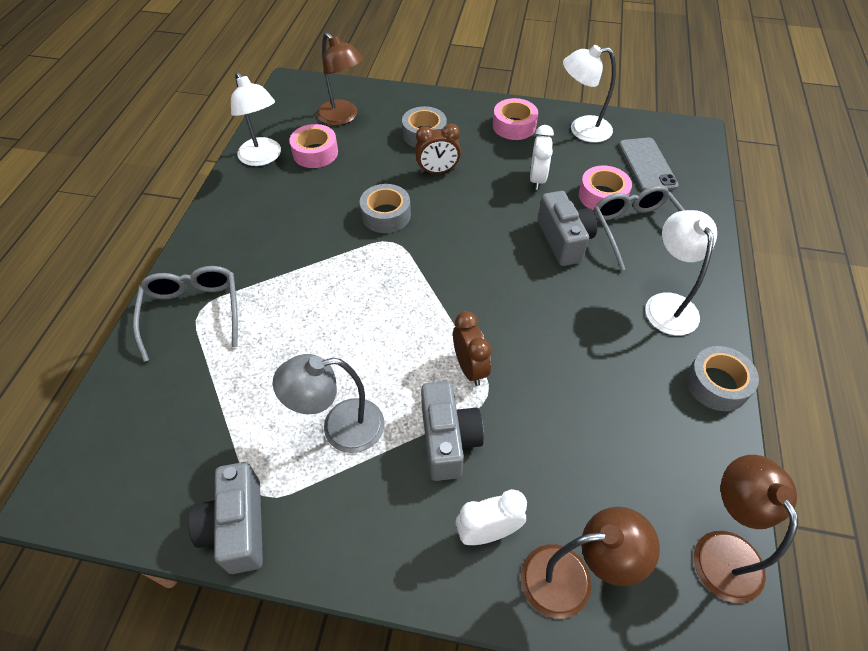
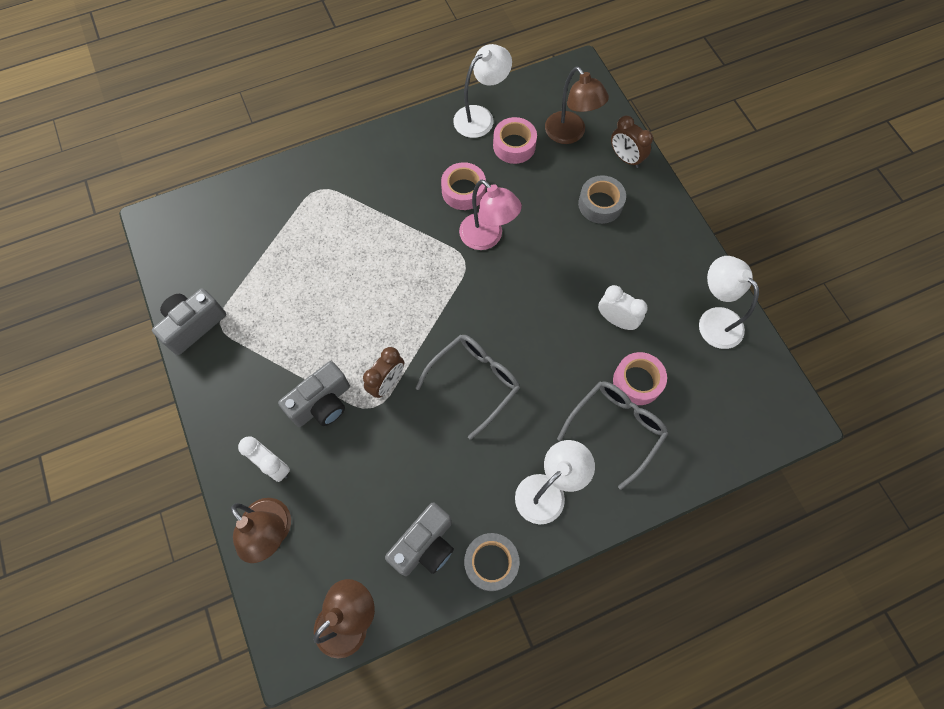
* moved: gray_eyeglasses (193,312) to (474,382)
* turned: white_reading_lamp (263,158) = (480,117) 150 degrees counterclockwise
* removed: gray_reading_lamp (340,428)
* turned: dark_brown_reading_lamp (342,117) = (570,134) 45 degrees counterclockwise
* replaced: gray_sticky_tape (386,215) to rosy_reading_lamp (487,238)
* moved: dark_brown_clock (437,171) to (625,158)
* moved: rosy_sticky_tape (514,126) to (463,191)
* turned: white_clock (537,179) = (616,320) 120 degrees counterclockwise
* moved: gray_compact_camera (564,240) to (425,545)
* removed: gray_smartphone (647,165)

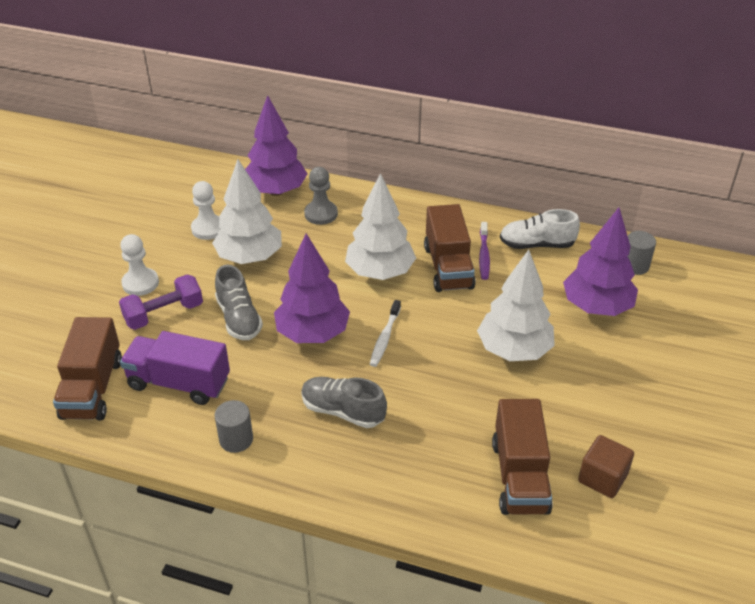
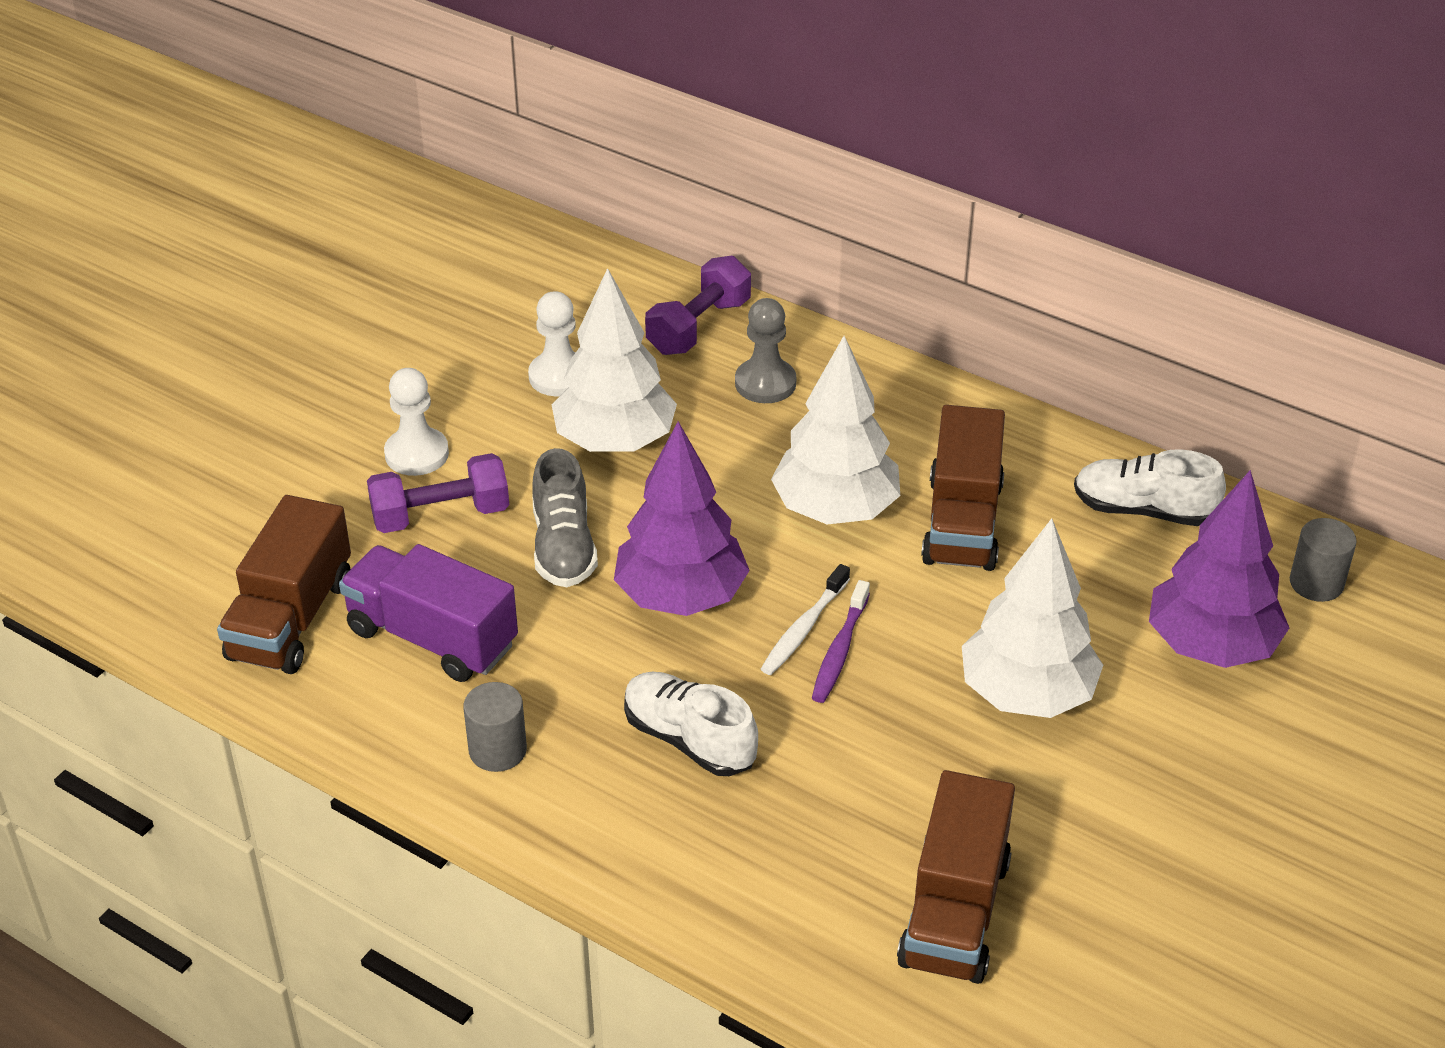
* replaced: royal_purple_toy_tree (276,191) to royal_purple_hand_weight (699,327)
* recoloured: gray_shoe (343,411) to white_shoe (689,740)
* moved: royal_purple_toothbrush (484,255) to (840,650)
* removed: dark_brown_solid_cube (602,478)

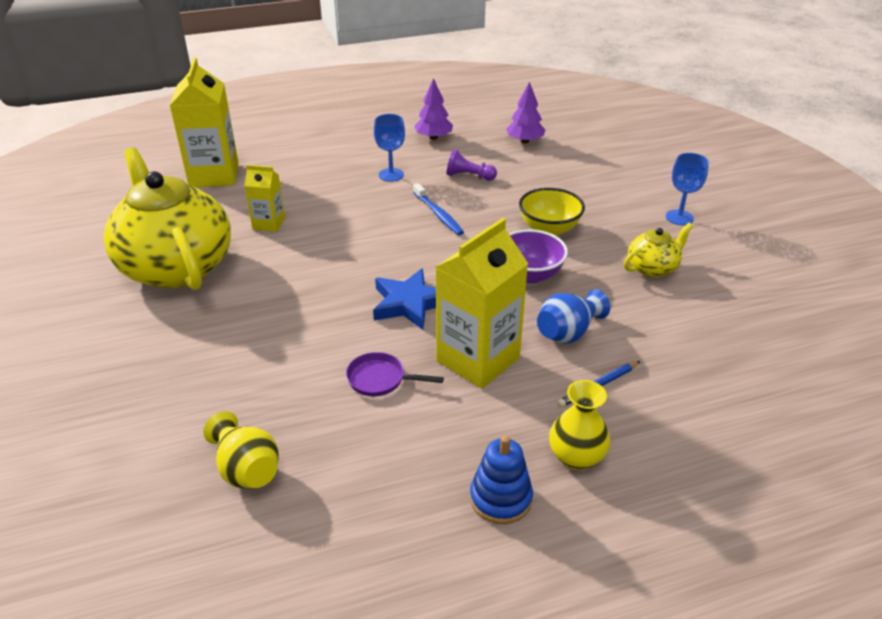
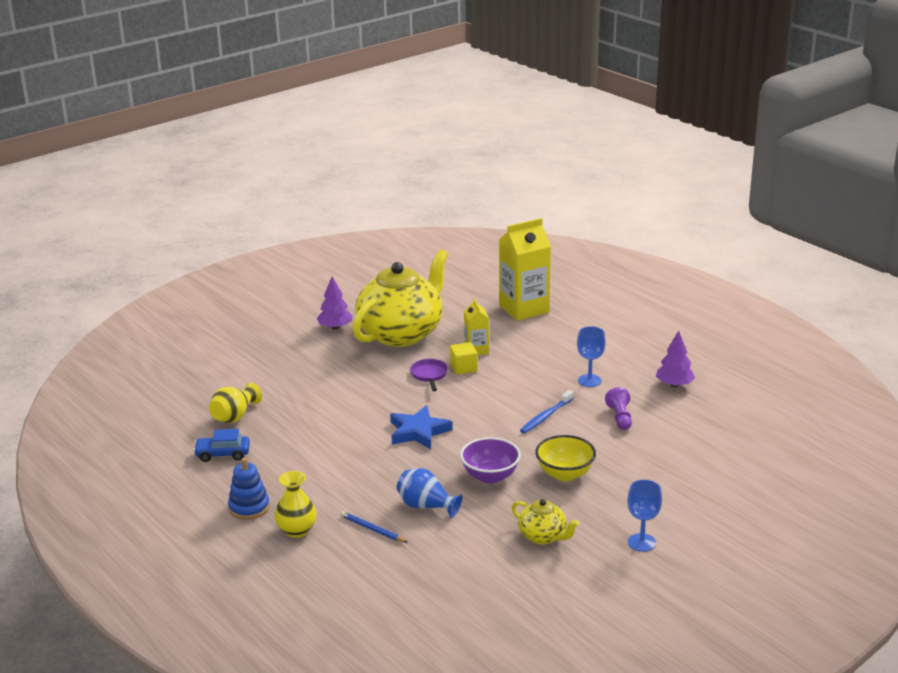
* moved: royal_purple_frying_pan (380,379) to (429,375)
* removed: yellow_carton (478,359)
* moved: royal_purple_toy_tree (525,141) to (335,327)
* added: royal_blue_automobile (223,454)
* added: yellow_solid_cube (463,368)

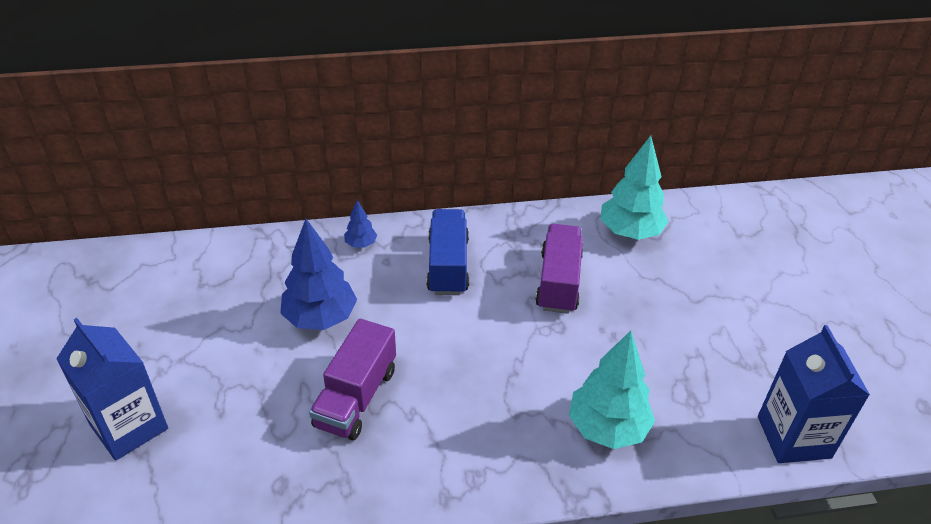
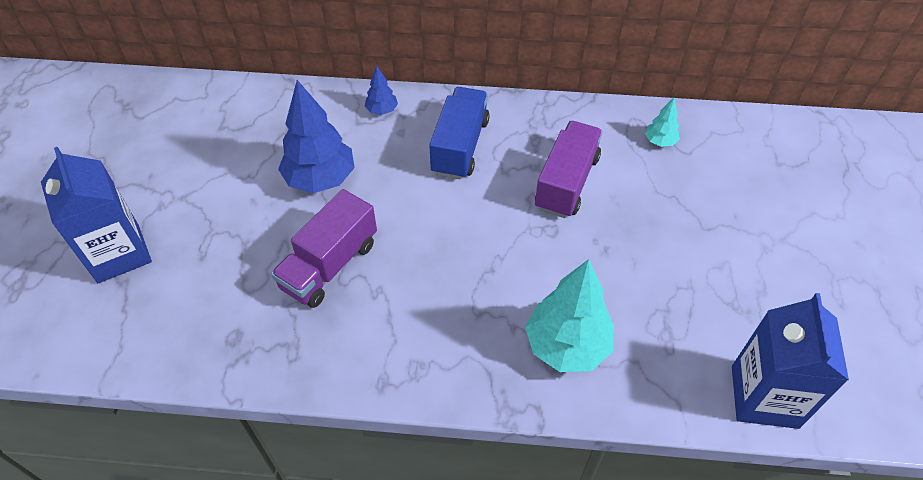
* resized: turquoise_toy_tree (630,232) = (660,142) x0.48

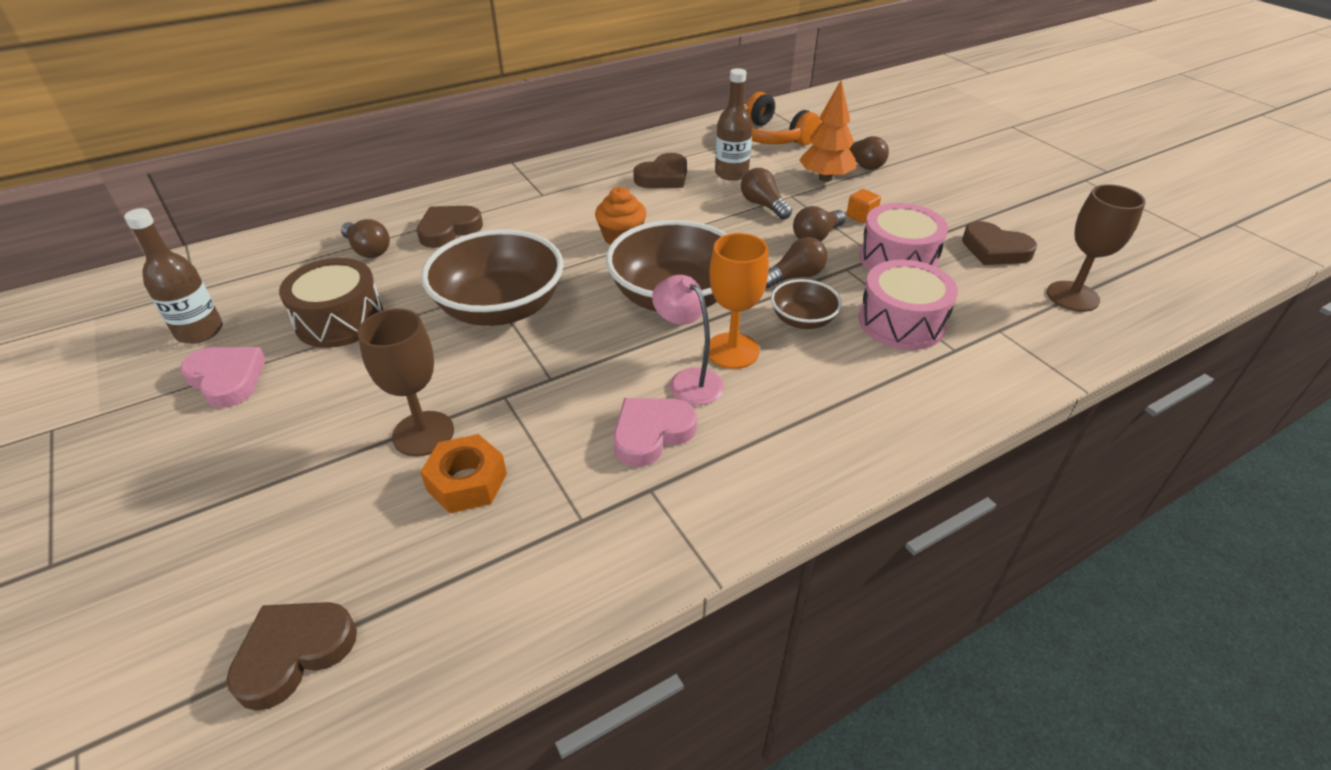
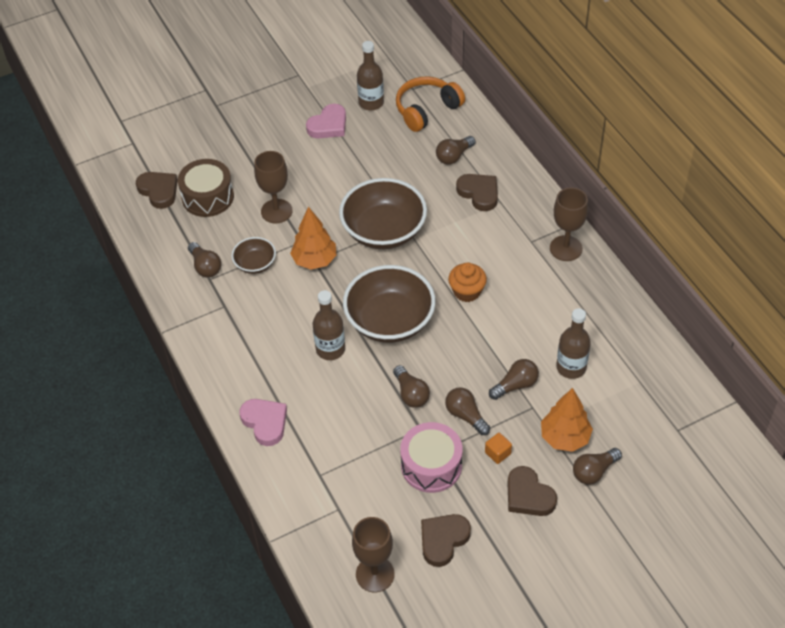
* moved: dark_brown_toy_drum (340,320) to (208,197)
* removed: orange-coloured_nut (467,482)
* moved: rosy_heart_shape (651,433) to (265,422)
* moved: dark_brown_heart_shape (663,177) to (528,495)
* removed: rosy_reading_lamp (688,380)
* replaced: orange-coloured_goblet (732,351) to dark_brown_drink_bottle (330,349)
* moved: orange-coloured_over-ear_headphones (771,137) to (427,110)
* moved: dark_brown_deep_dish (802,320) to (255,264)
* removed: rosy_toy_drum (901,322)
* added: dark_brown_light_bulb (205,266)
* added: orange-coloured_toy_tree (315,260)
* added: dark_brown_goblet (566,248)

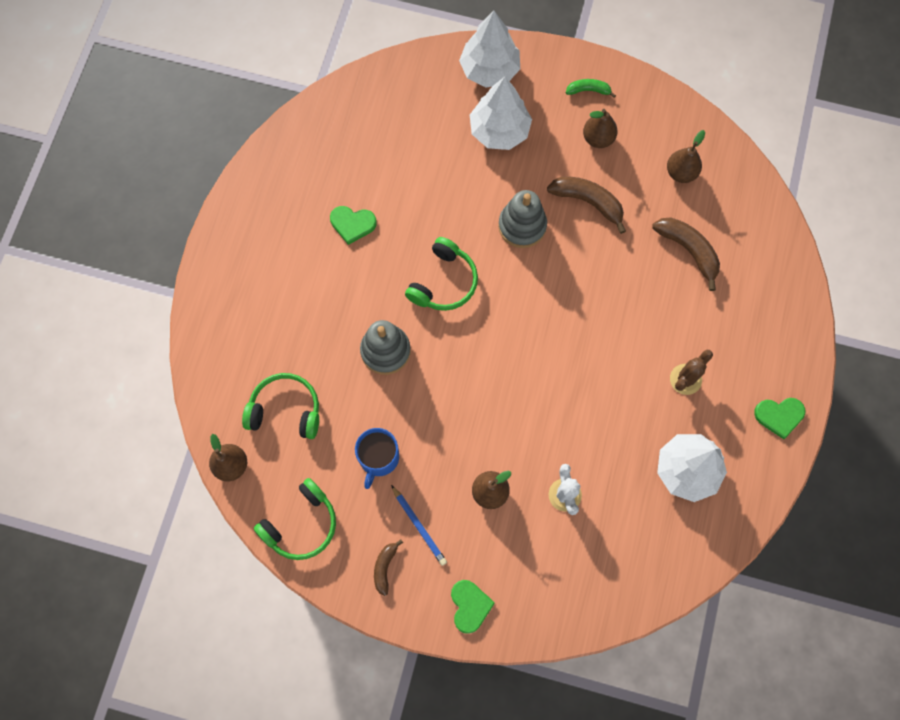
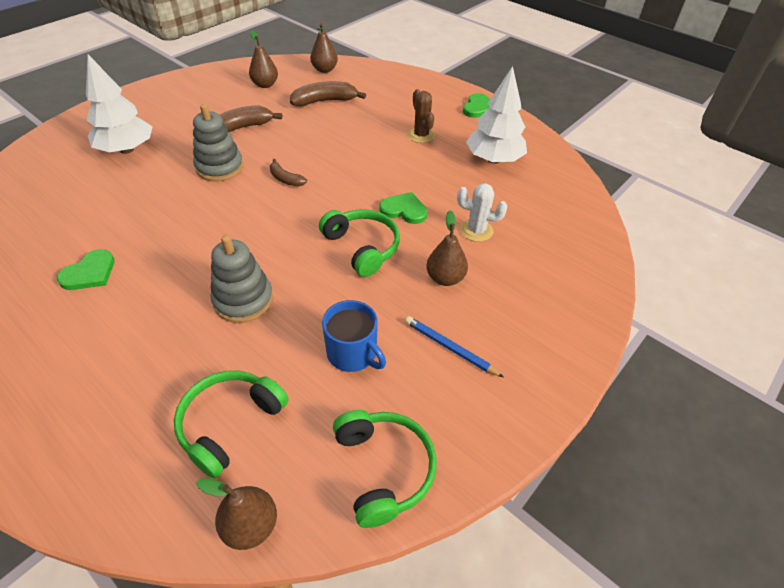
* moved: dark_brown_toy_banana (385,567) to (285,179)
* turned: royal_blue_lead_pencil (419,526) = (450,348) 135 degrees counterclockwise
* moved: emerald_over-ear_headphones (443,282) to (362,247)
* moved: emerald_heart_shape (470,606) to (404,210)
* removed: white_toy_tree (489,70)
* removed: emerald_toy_banana (588,90)
* moved: dark_brown_pear (598,138) to (324,70)

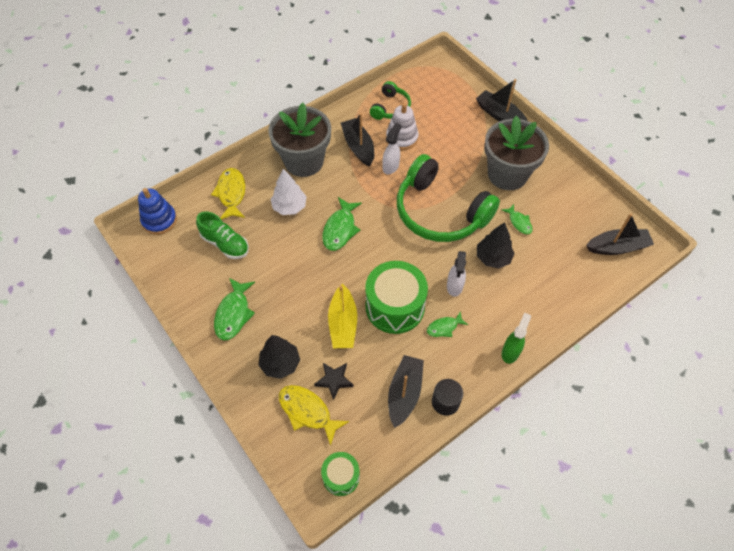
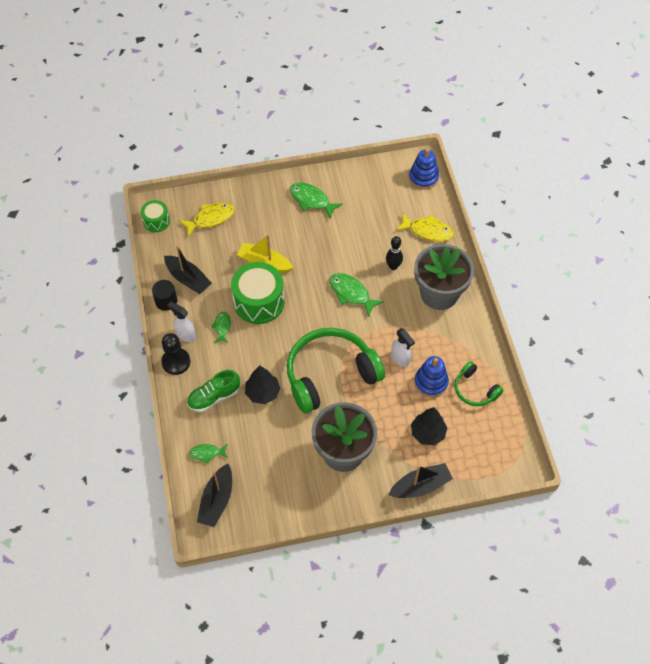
* moved: emerald_shoe (225,244) to (214,397)
* moved: ebony_toy_tree (280,363) to (427,433)
* replaced: white_toy_tree (289,207) to ebony_skittle (393,266)
* removed: ebony_star (334,380)
* removed: ebony_boat (358,147)
* recoloured: white_stacking_rings (402,138) to royal_blue_stacking_rings (431,382)
* moved: white_spray_cleaner (454,286) to (185,334)
* moved: emerald_toy_fish (519,222) to (207,453)
* replaced: emerald_spray_cleaner (510,352) to ebony_pawn (176,362)

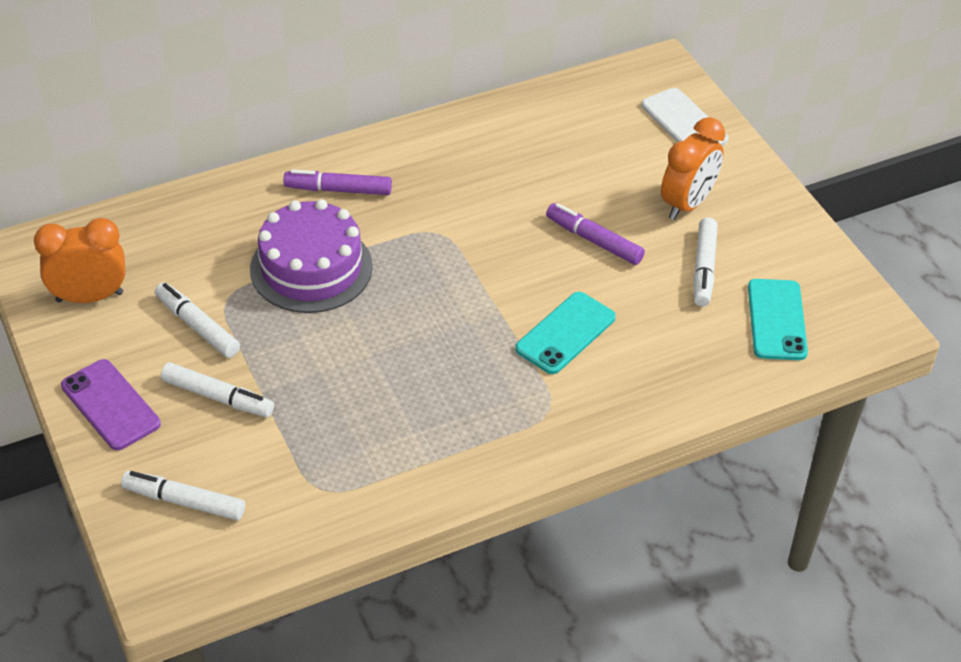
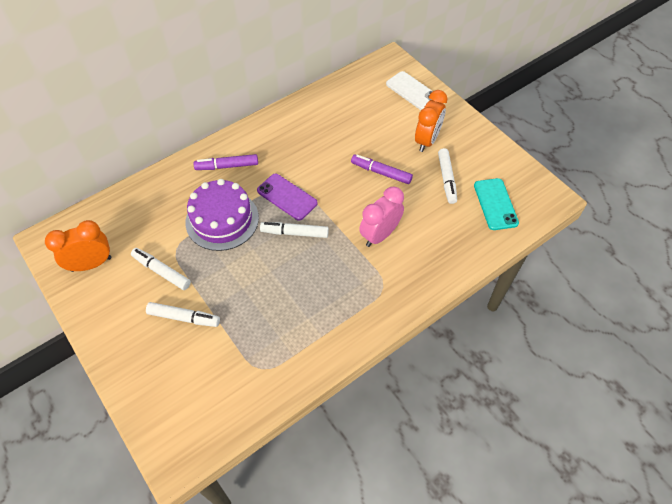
* moved: royal_purple_smartphone (110,405) to (287,197)
* moved: white_marker_pen (184,501) to (295,233)
* replaced: turquoise_smartphone (565,333) to rosy_clock (380,235)

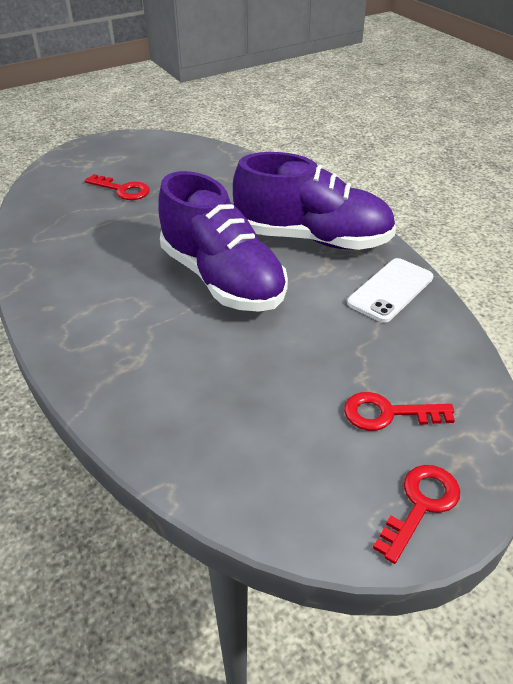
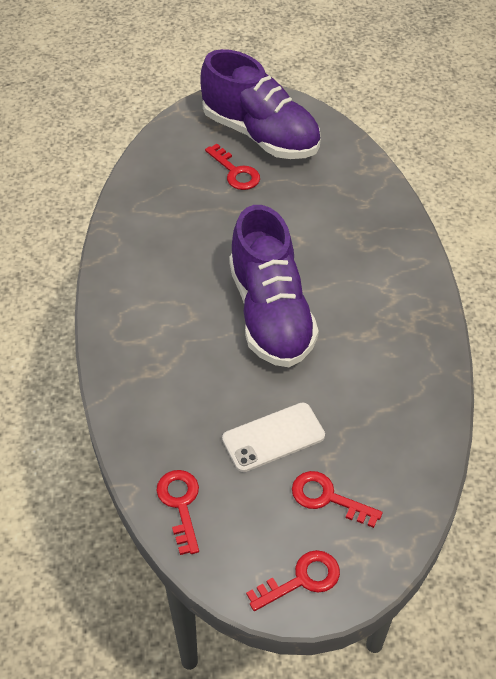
* moved: royal_purple_shoe (313,239) to (260,134)
* moved: white_smartphone (390,290) to (273,437)
* added: scarlet_latchkey (180,504)

